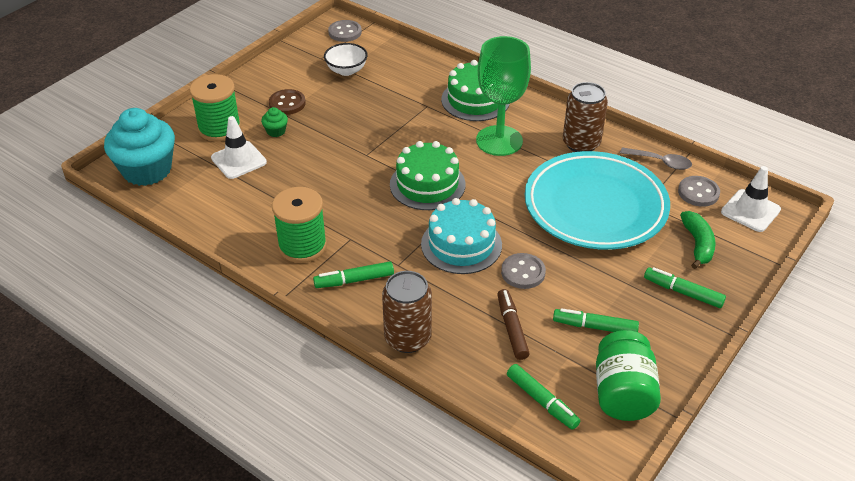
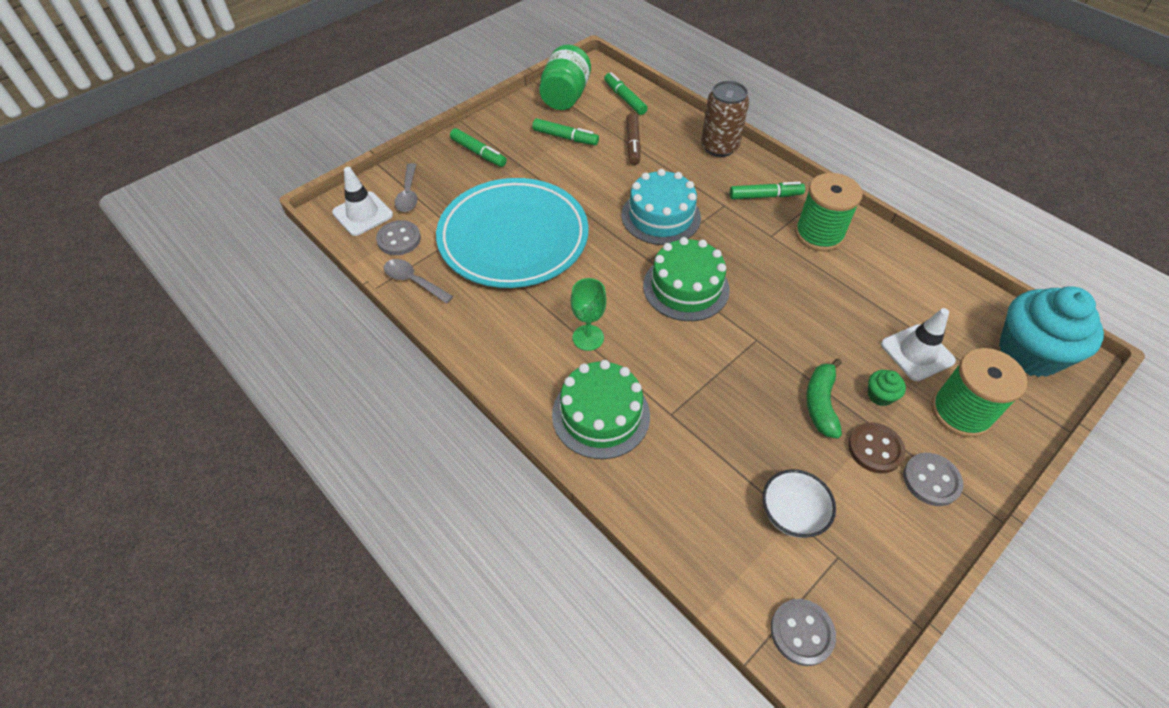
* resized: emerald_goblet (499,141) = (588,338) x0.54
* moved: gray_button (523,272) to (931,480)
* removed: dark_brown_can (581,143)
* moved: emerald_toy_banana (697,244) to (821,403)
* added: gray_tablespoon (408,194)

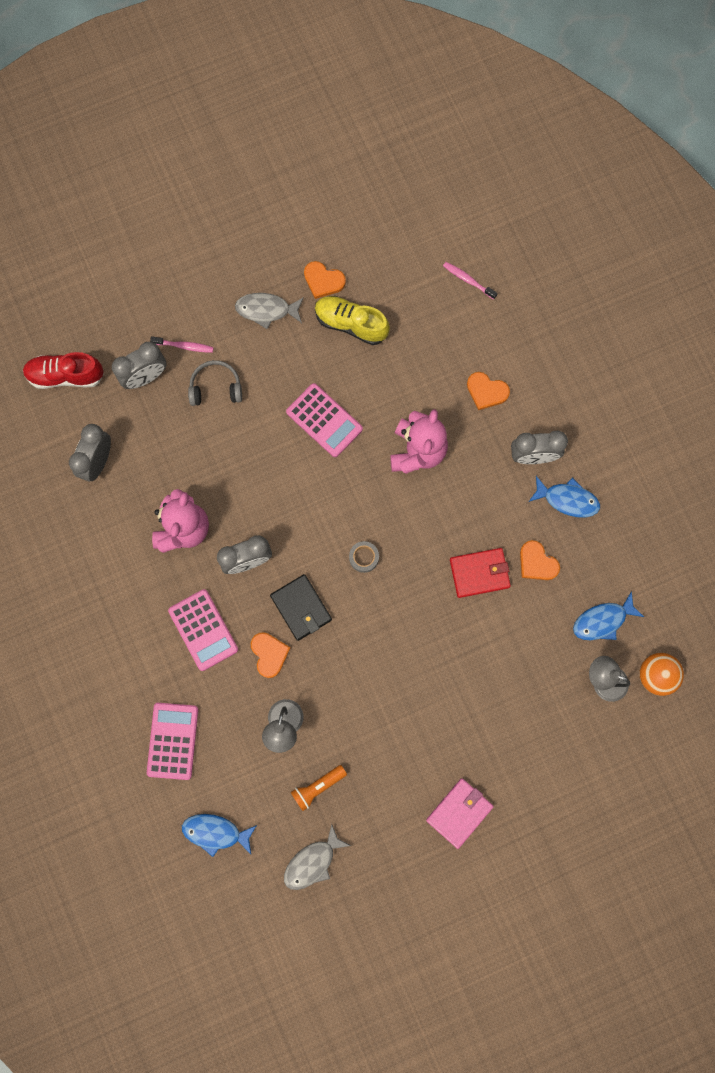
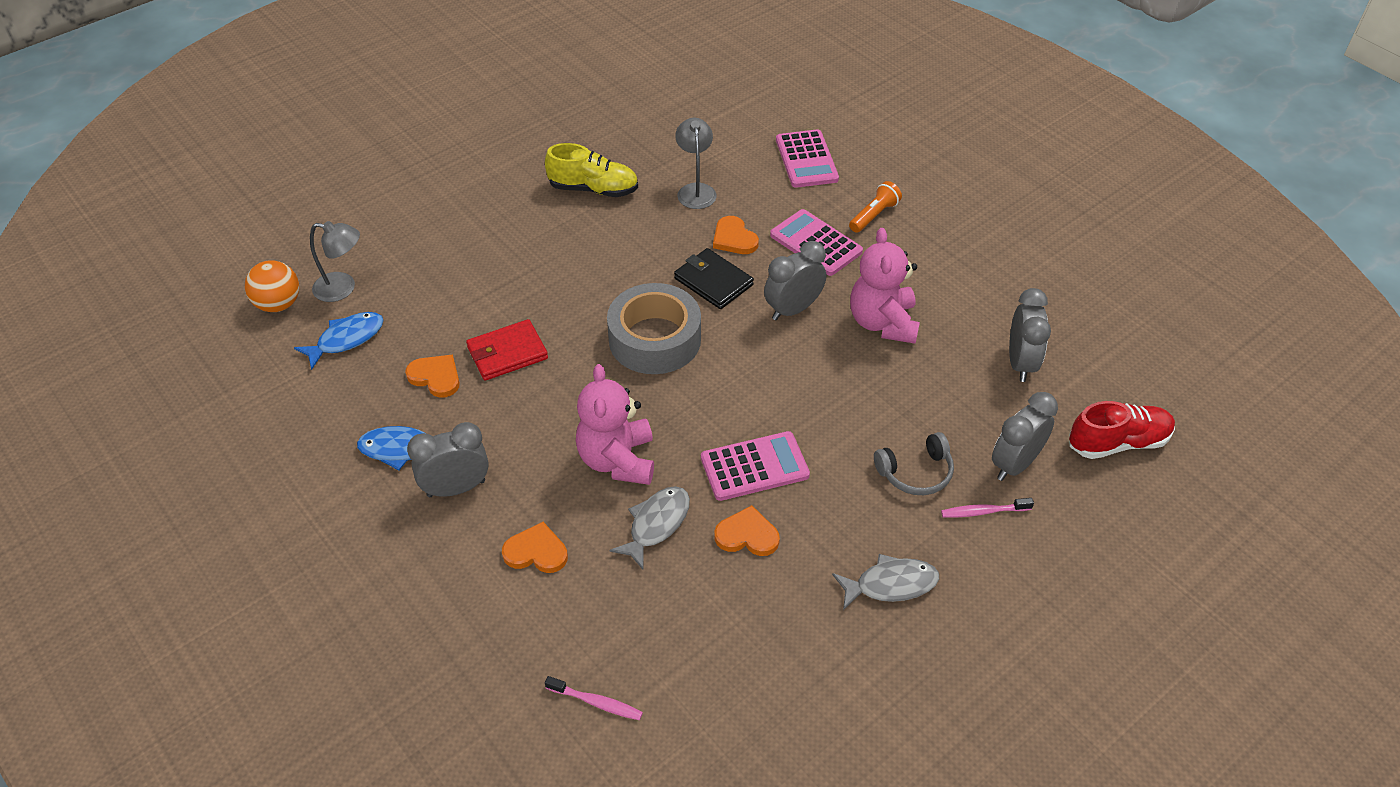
* removed: royal_blue_toy_fish (215,832)
* moved: gray_toy_fish (312,862) to (656,524)
* turned: rosy_adding_machine (324,420) = (754,467) 135 degrees clockwise
* moved: orange-coloured_torch (317,787) to (874,215)
* moved: orange-coloured_heart_shape (323,281) to (747,535)
* moved: yellow_shoe (351,324) to (593,189)
* resized: gray_sticky_tape (364,557) = (655,339) x2.46
* removed: rosy_wallet (459,812)

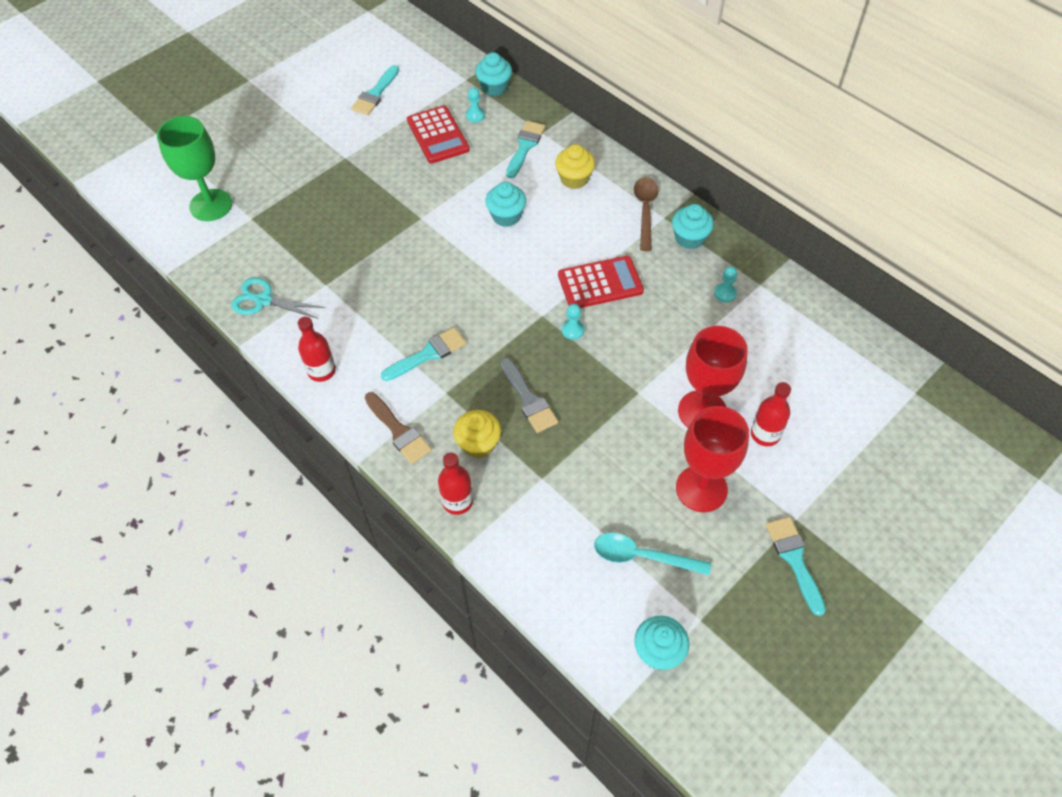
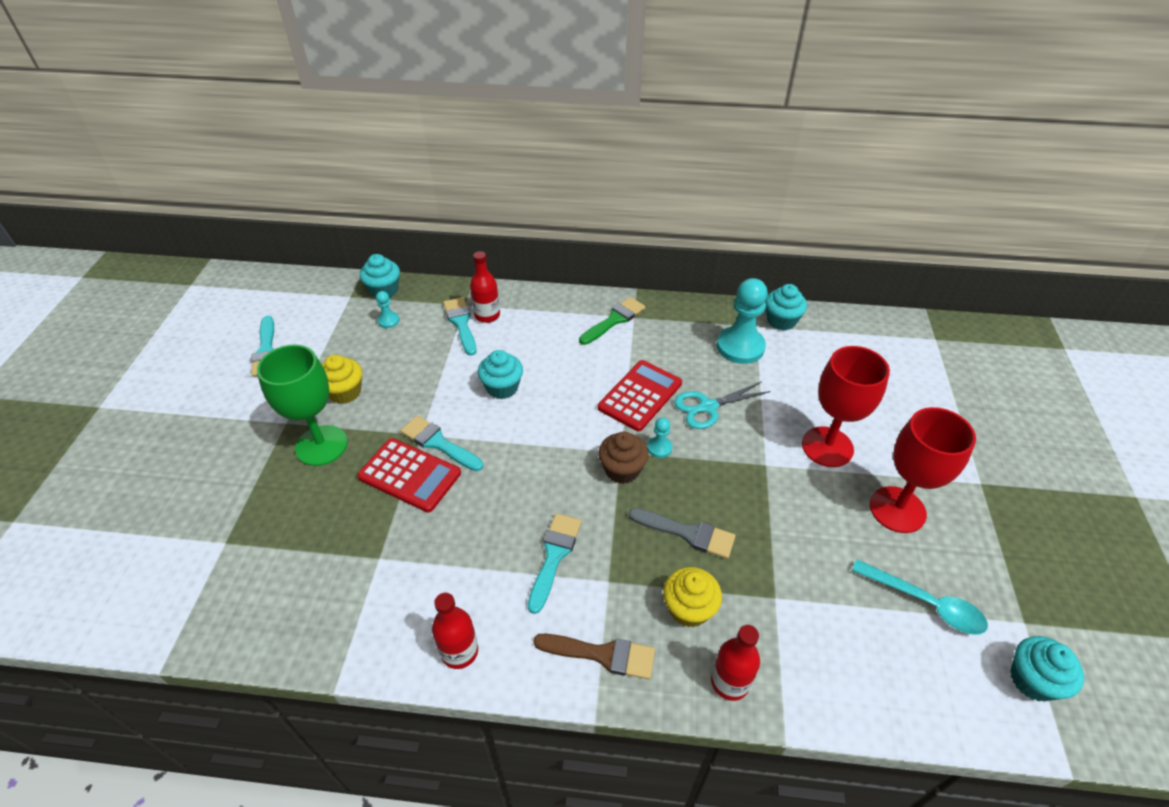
* moved: emerald_goblet (211,205) to (321,445)
* moved: turquoise_shears (263,300) to (707,407)
* moved: scarlet_adding_machine (438,135) to (410,475)
* moved: yellow_fairy_cake (574,179) to (345,392)
* turned: turquoise_tablespoon (642,556) = (925,603) 120 degrees counterclockwise
* replaced: dark_brown_tablespoon (645,211) to emerald_brush (614,320)
* moved: turquoise_fairy_cake (689,238) to (781,321)
* resized: turquoise_pawn (725,293) = (740,347) x2.18
* moved: scarlet_drink_bottle (765,434) to (487,315)
* moved: turquoise_brush (794,559) to (438,443)
* added: dark_brown_fairy_cake (622,470)

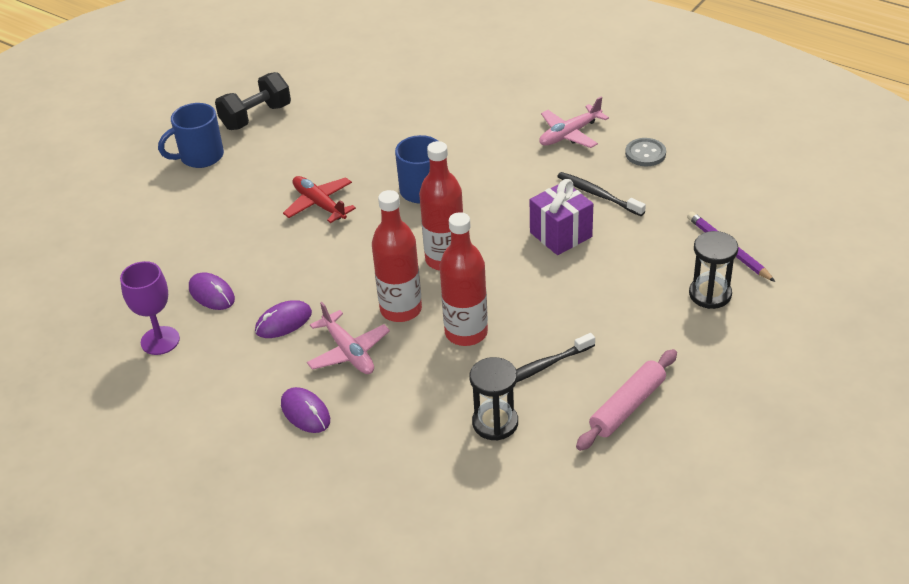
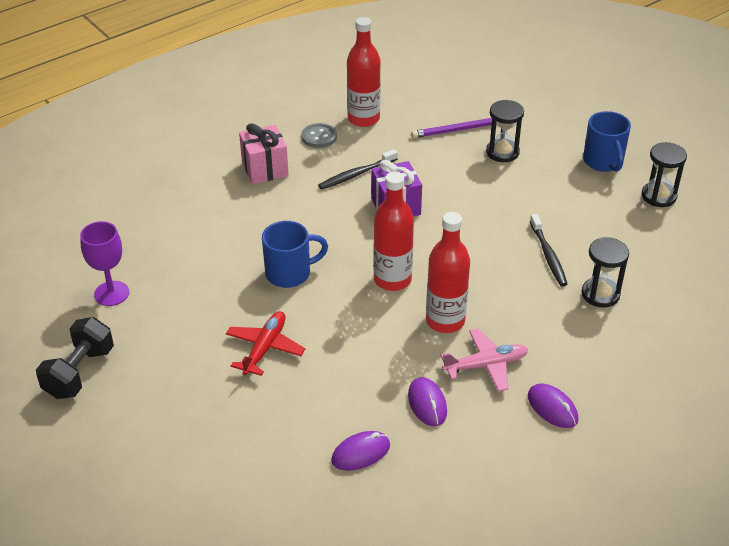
* moved: royal_purple_goblet (160,340) to (111,293)
* moved: royal_blue_coffee_mug (200,157) to (603,162)
* turned: ebony_hand_weight (256,117) = (79,372) 45 degrees clockwise
* turned: royal_purple_computer_mouse (305,412) = (552,408) 75 degrees clockwise
* turned: scarlet_toy_plane (319,204) = (265,348) 135 degrees clockwise
* moved: scarlet_drink_bottle (466,333) to (363,119)
* replaced: rosy_toy_plane (569,134) to rosy_gift (265,169)
* removed: rosy_pastry_roller (627,406)
* added: ebony_hourglass (658,196)

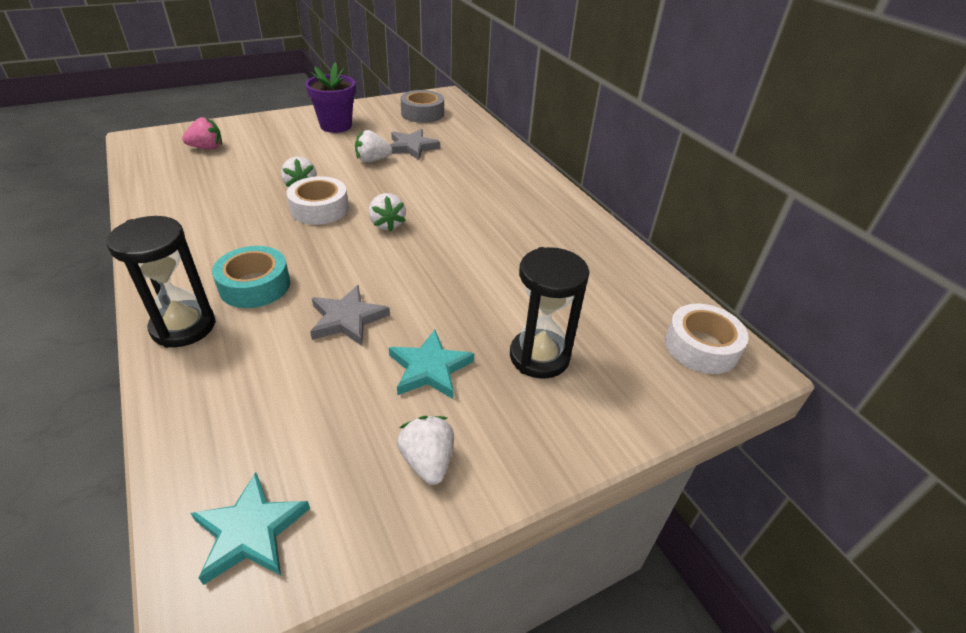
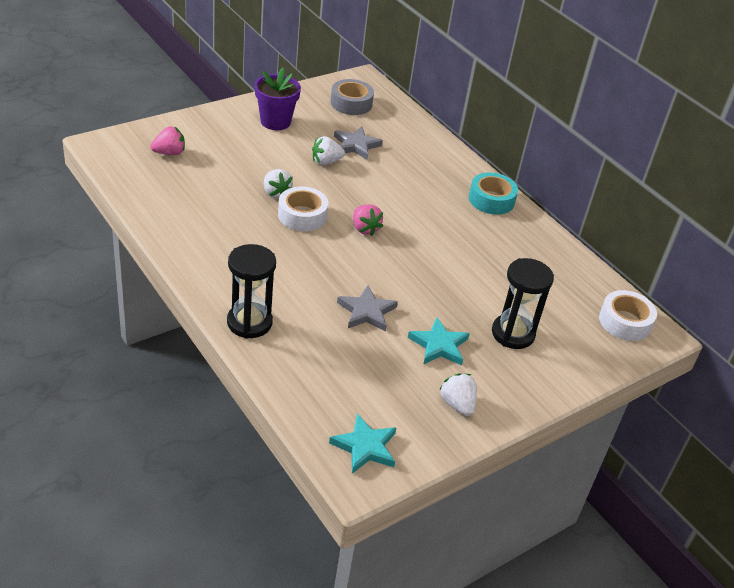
* moved: turquoise_sticky_tape (255,285) to (491,200)
* recoloured: white_strawberry (387,224) to rosy_strawberry (364,229)

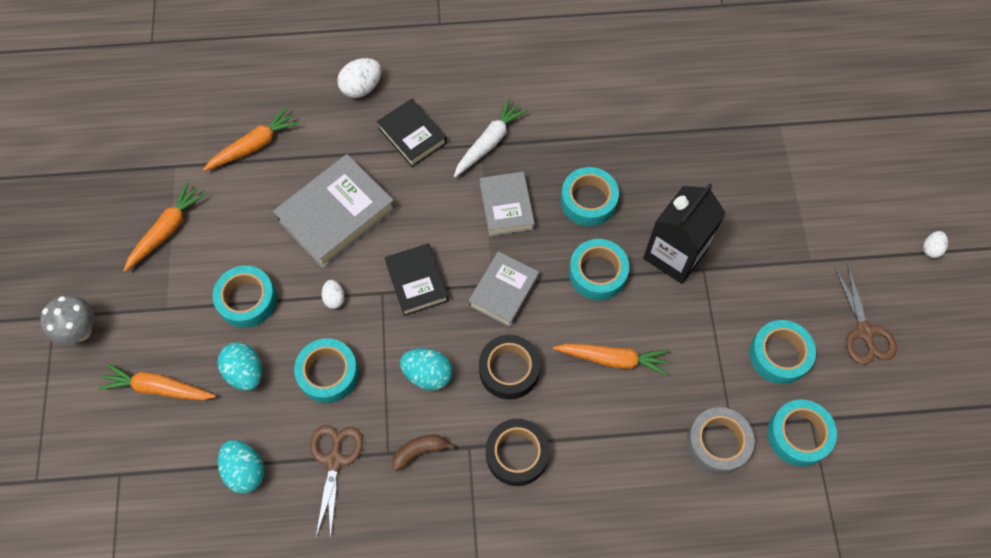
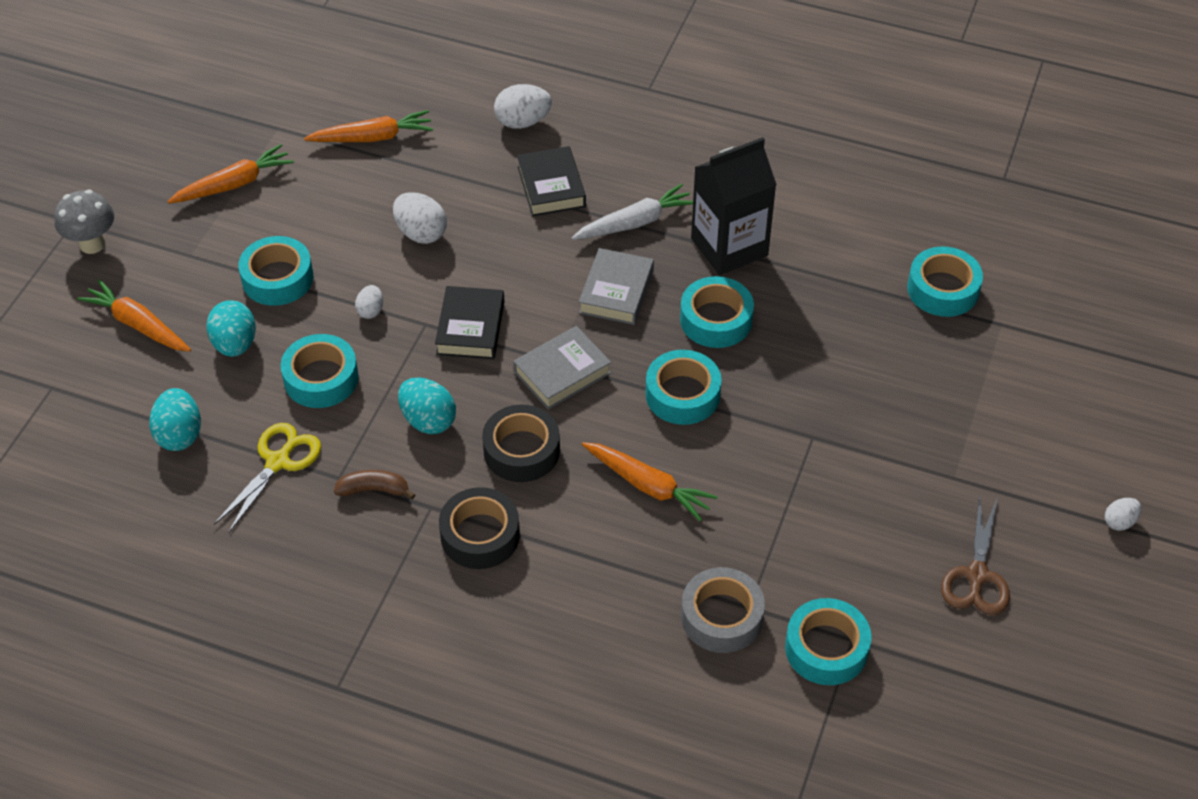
* replaced: gray_hardback (336,215) to white_egg_shape (421,233)
* recoloured: dark_brown_shears (334,460) to yellow_shears (278,462)
* moved: ebony_carton (675,254) to (729,247)
* moved: turquoise_sticky_tape (779,355) to (943,289)

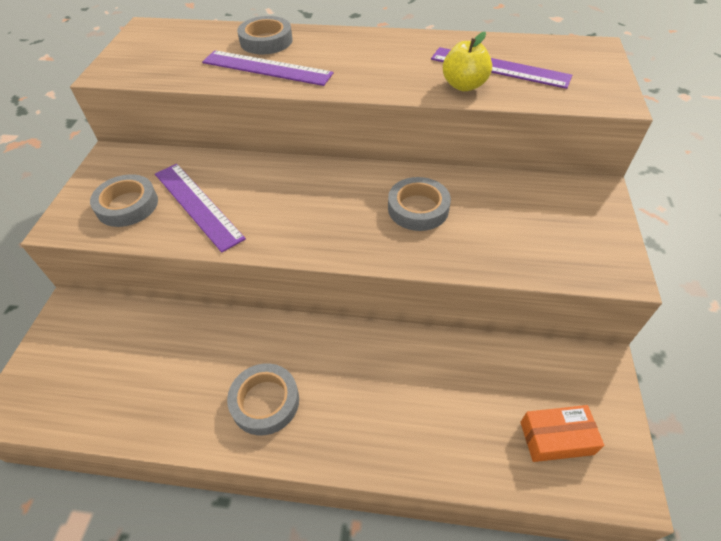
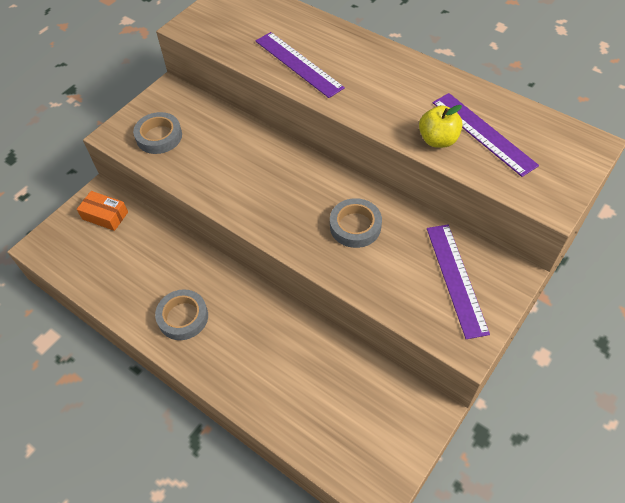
* moved: royal_purple_measuring_stick (197,205) to (456,279)
* removed: gray_sticky_tape (266,41)
* moved: orange-coloured_box (556,438) to (105,215)

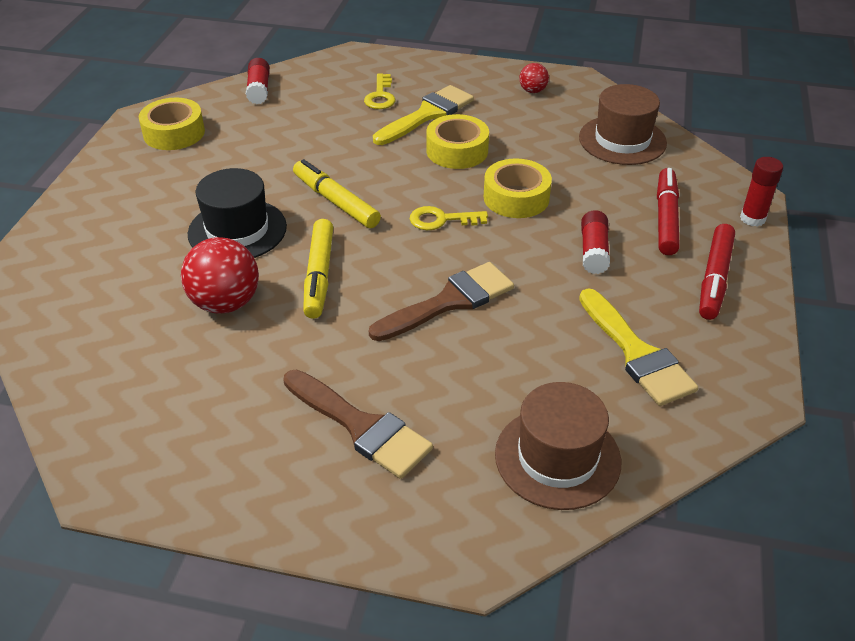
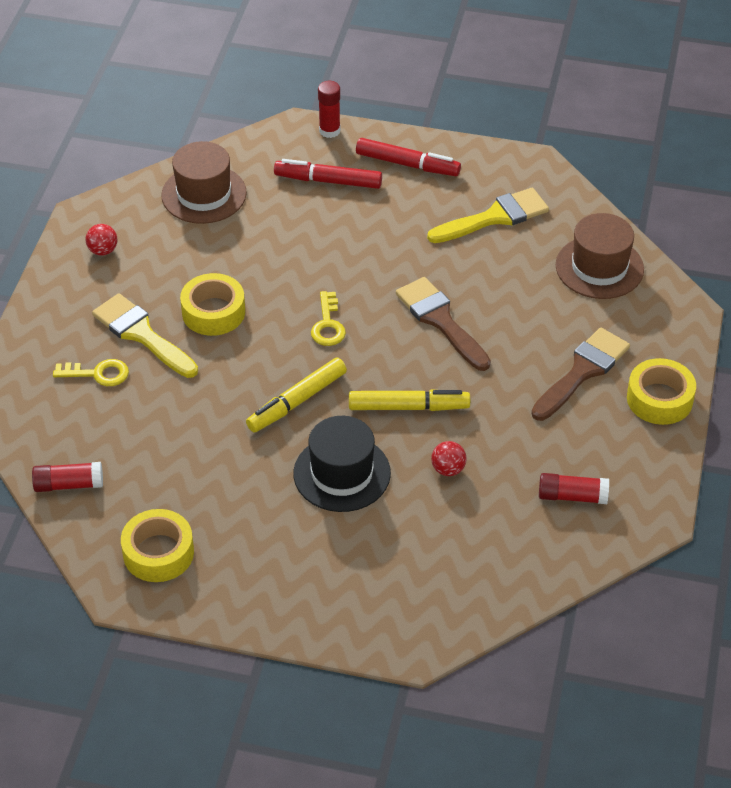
* resized: scarlet_ball (225,303) = (448,469) x0.52
* moved: yellow_sticky_tape (516,197) to (659,399)
* moved: scarlet_glue (593,251) to (572,496)

